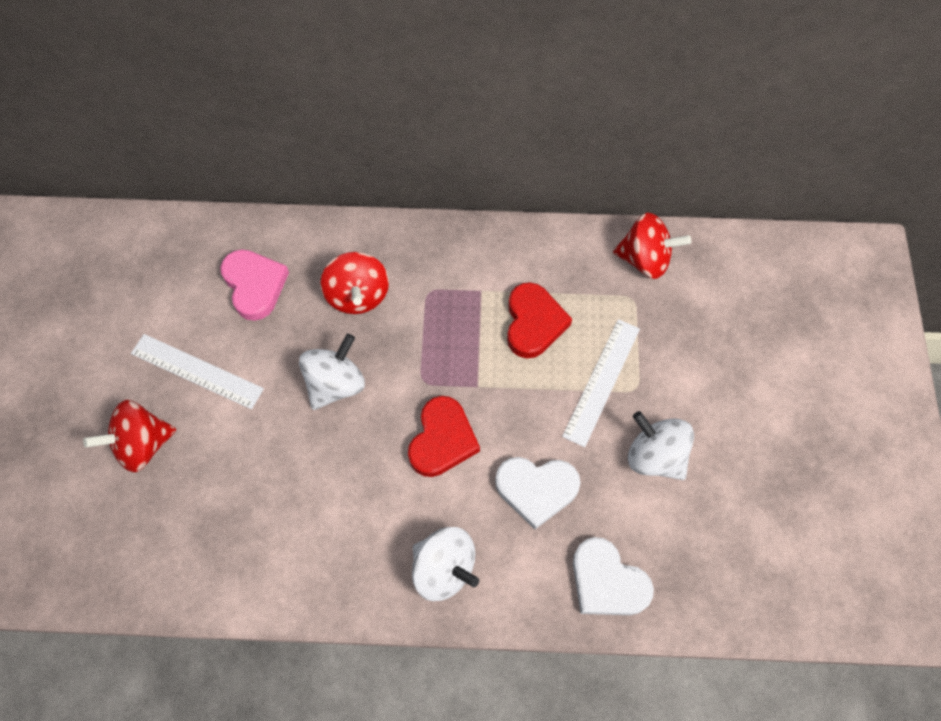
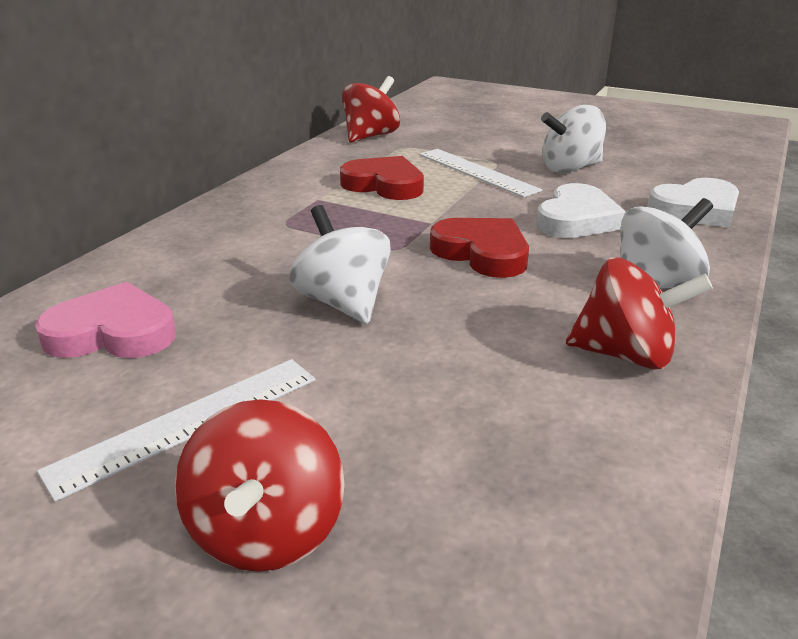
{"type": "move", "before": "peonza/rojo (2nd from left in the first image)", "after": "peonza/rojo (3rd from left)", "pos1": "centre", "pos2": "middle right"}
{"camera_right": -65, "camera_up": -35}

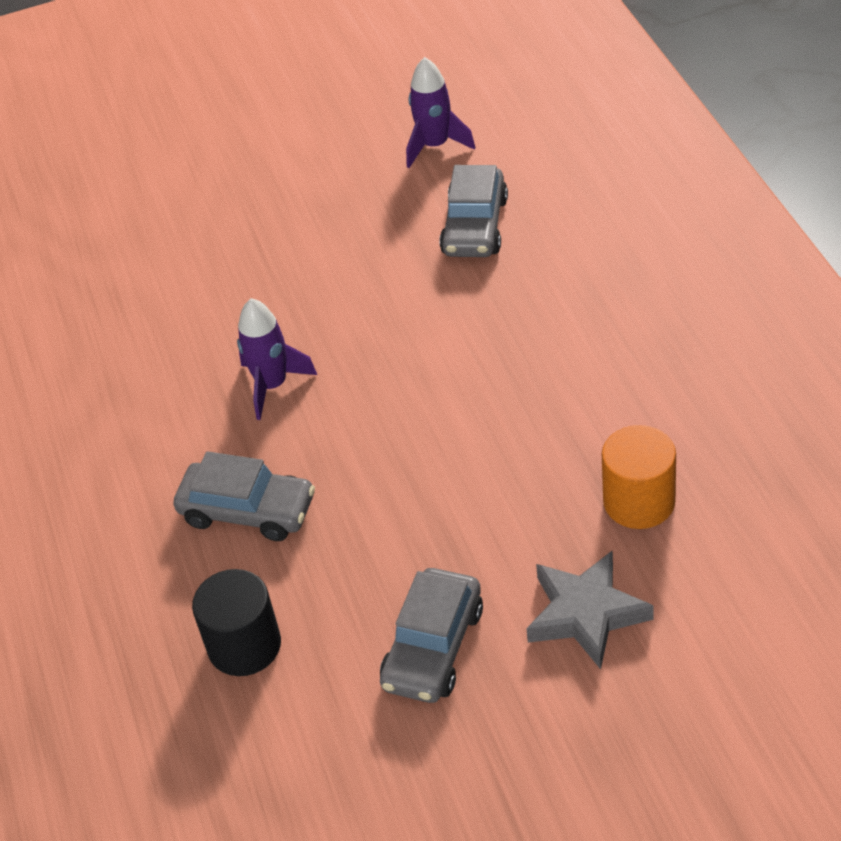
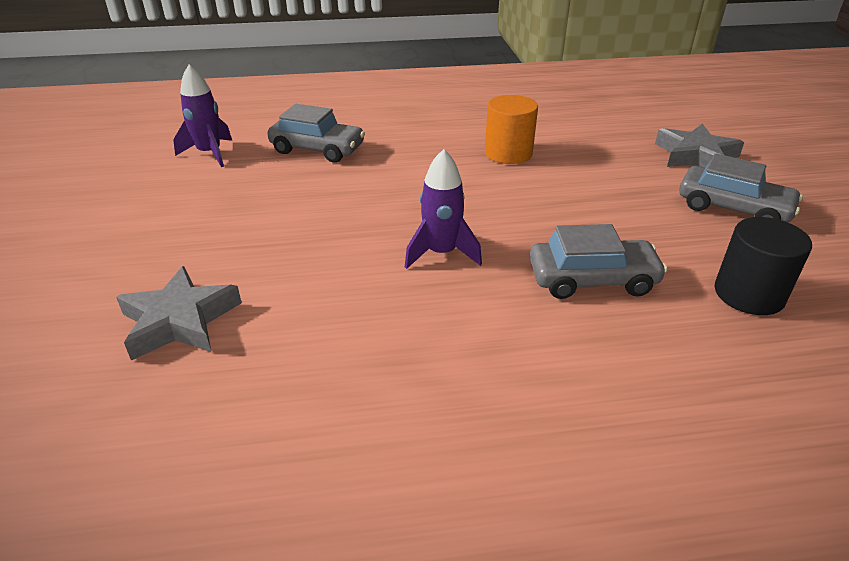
{"type": "rotate", "before": "coche/gris (1st from left in the first image)", "pos1": "middle left", "pos2": "middle right", "turn": 60}
{"type": "move", "before": "cilindro/naranja", "pos1": "middle right", "pos2": "top centre"}
{"type": "insert", "after": "estrella/gris (1st from left)", "pos2": "middle left"}
{"camera_right": -85, "camera_up": -10}

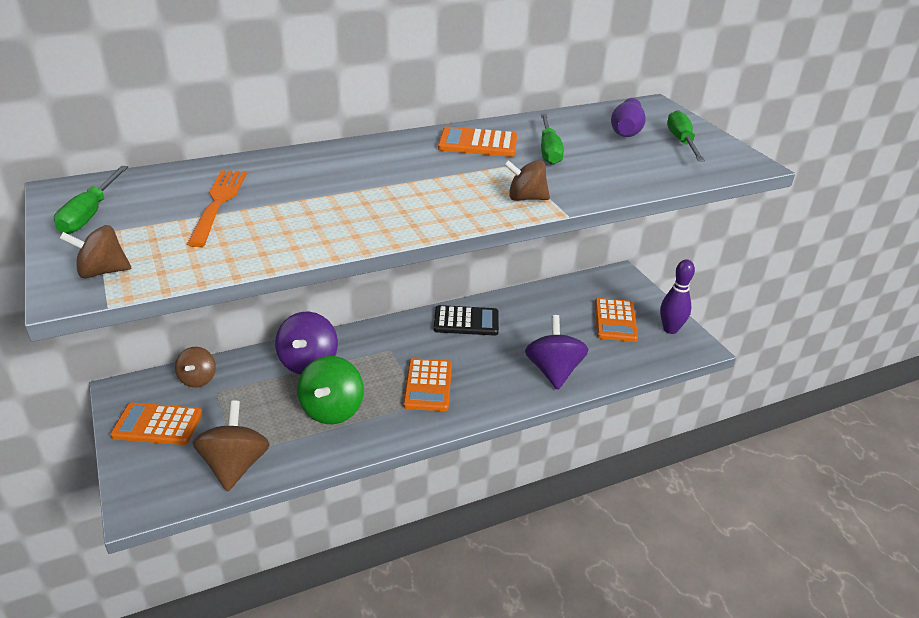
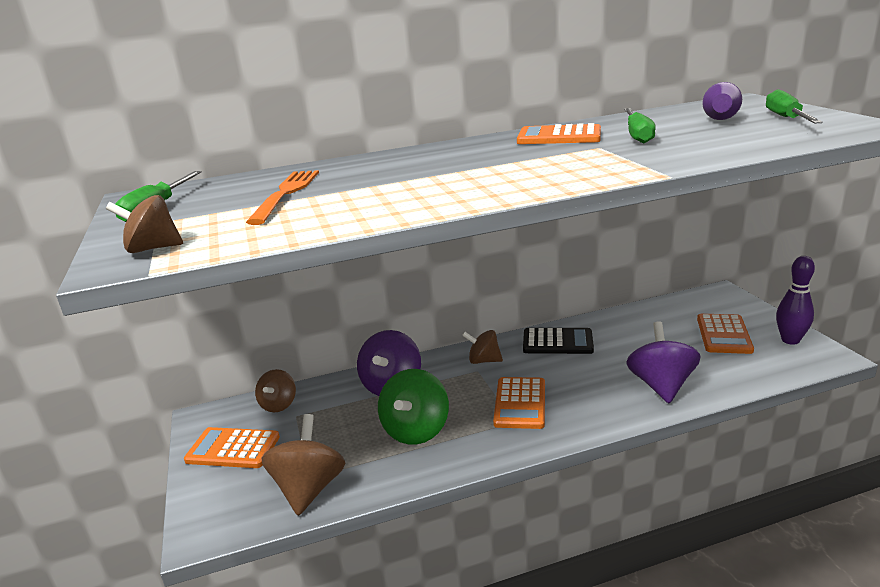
{"type": "move", "before": "peonza/marrón (4th from left)", "pos1": "top centre", "pos2": "centre"}
{"camera_right": 10, "camera_up": -10}

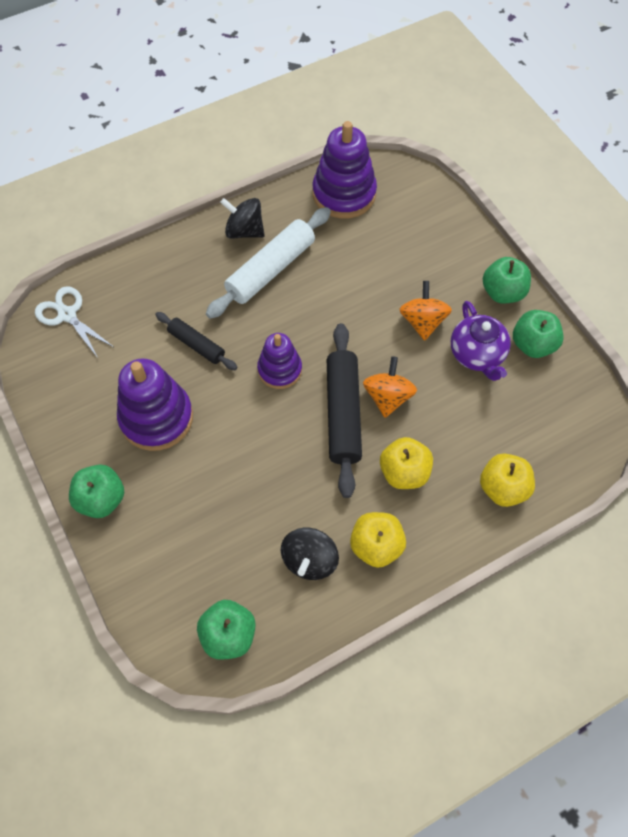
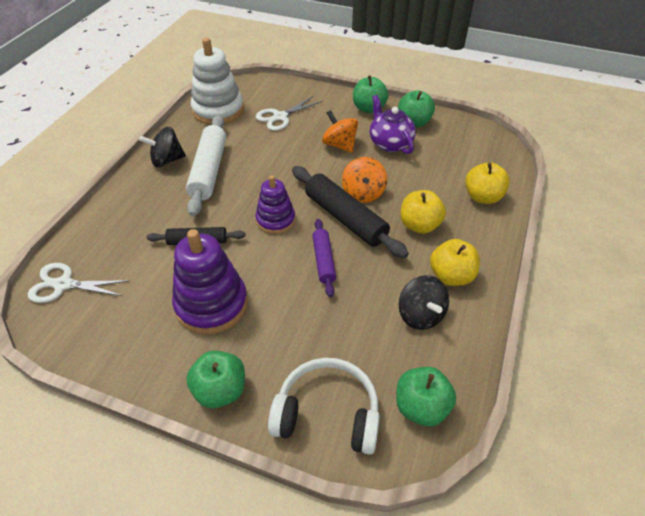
{"type": "recolor", "before": "juguete apilable/morado (3rd from left)", "after": "juguete apilable/blanco", "pos1": "top centre", "pos2": "top centre"}
{"type": "rotate", "before": "peonza/naranja (1st from left in the first image)", "pos1": "centre", "pos2": "centre", "turn": -150}
{"type": "rotate", "before": "tetera/morado", "pos1": "middle right", "pos2": "top centre", "turn": -150}
{"type": "insert", "after": "tijeras/blanco (2nd from left)", "pos2": "top centre"}
{"type": "insert", "after": "auriculares/blanco", "pos2": "bottom centre"}
{"type": "insert", "after": "rodillo/morado", "pos2": "centre"}
{"camera_right": -40, "camera_up": -15}

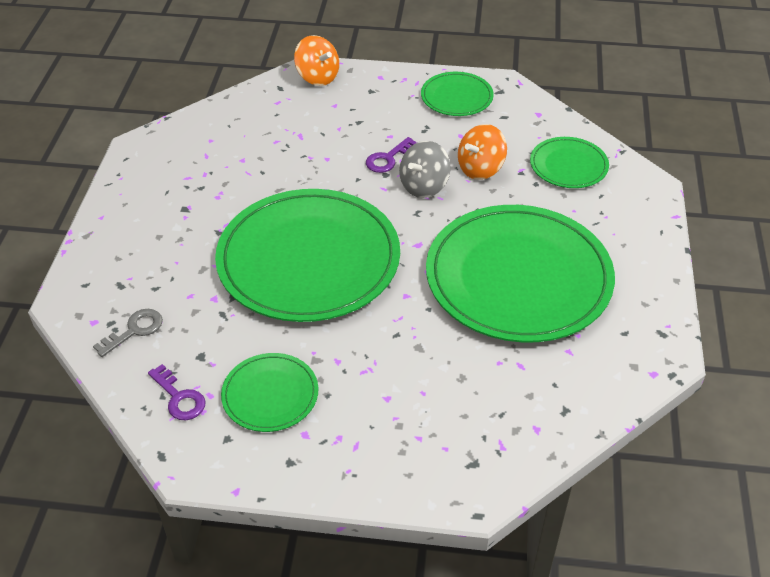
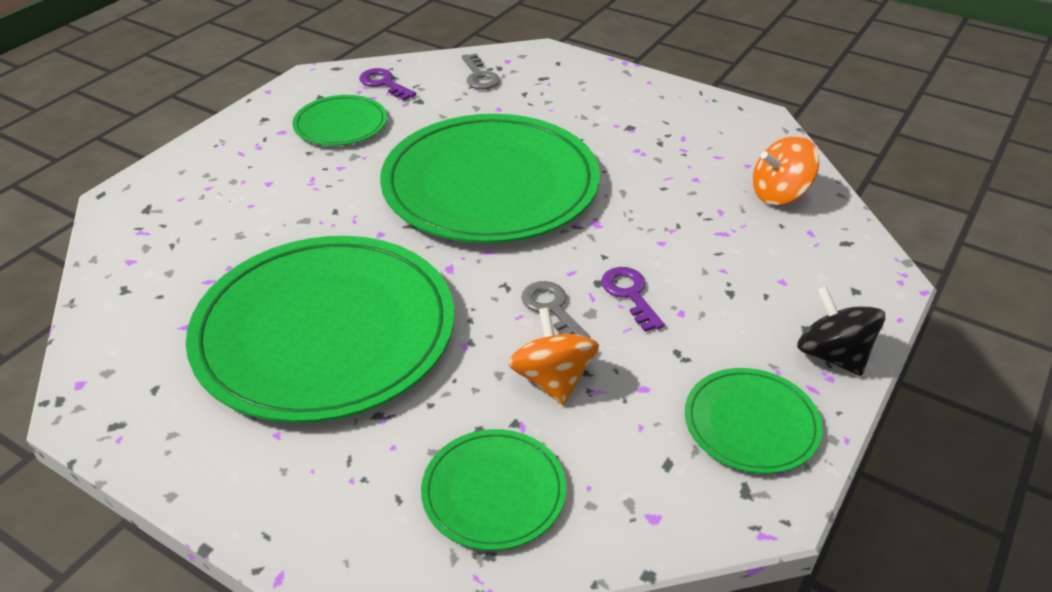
{"type": "rotate", "before": "llave/morado (1st from left)", "pos1": "bottom left", "pos2": "top centre", "turn": 60}
{"type": "move", "before": "peonza/naranja (1st from left in the first image)", "after": "peonza/naranja (2nd from left)", "pos1": "top centre", "pos2": "top right"}
{"type": "replace", "before": "peonza/gris", "after": "llave/gris (2nd from left)", "pos1": "top centre", "pos2": "centre"}
{"type": "insert", "after": "peonza/negro", "pos2": "middle right"}
{"camera_right": 115, "camera_up": -5}

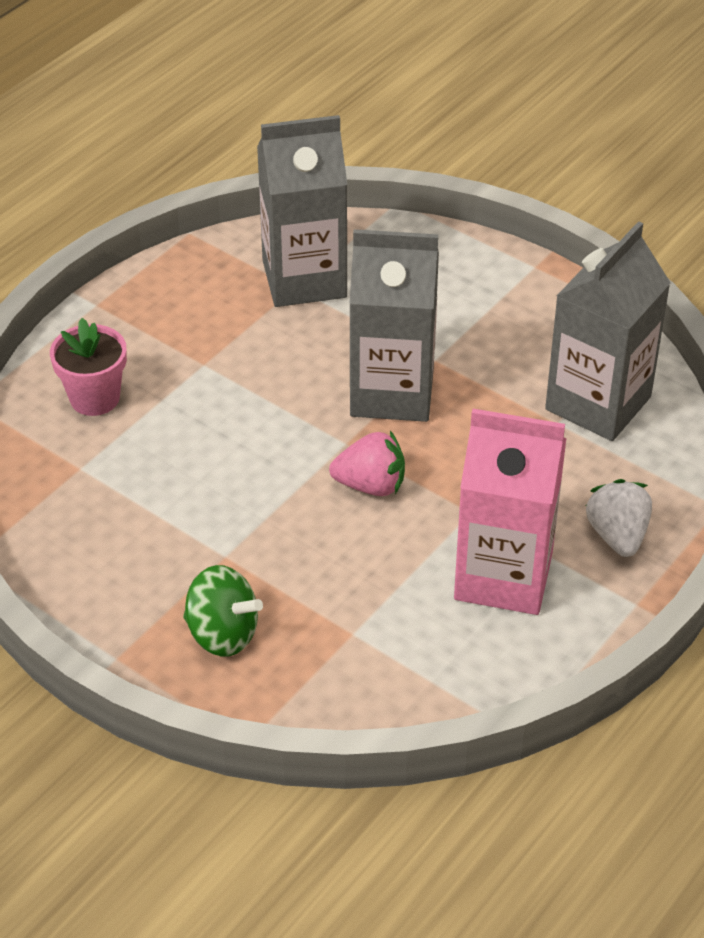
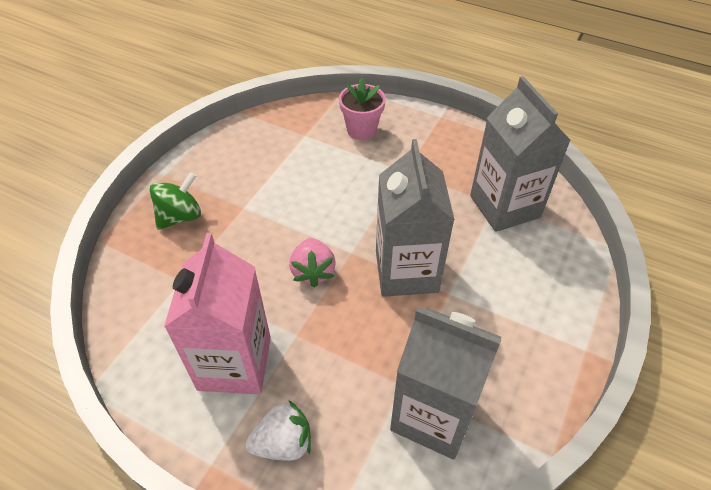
{"type": "rotate", "before": "peonza/verde", "pos1": "middle left", "pos2": "middle left", "turn": -150}
{"camera_right": 80, "camera_up": 5}

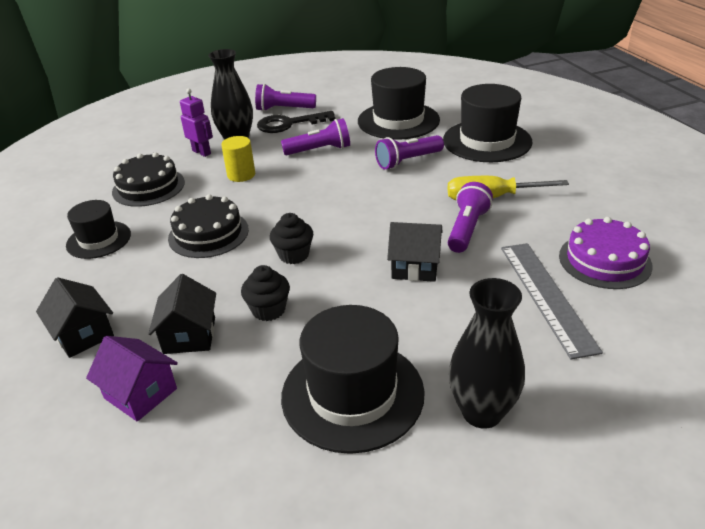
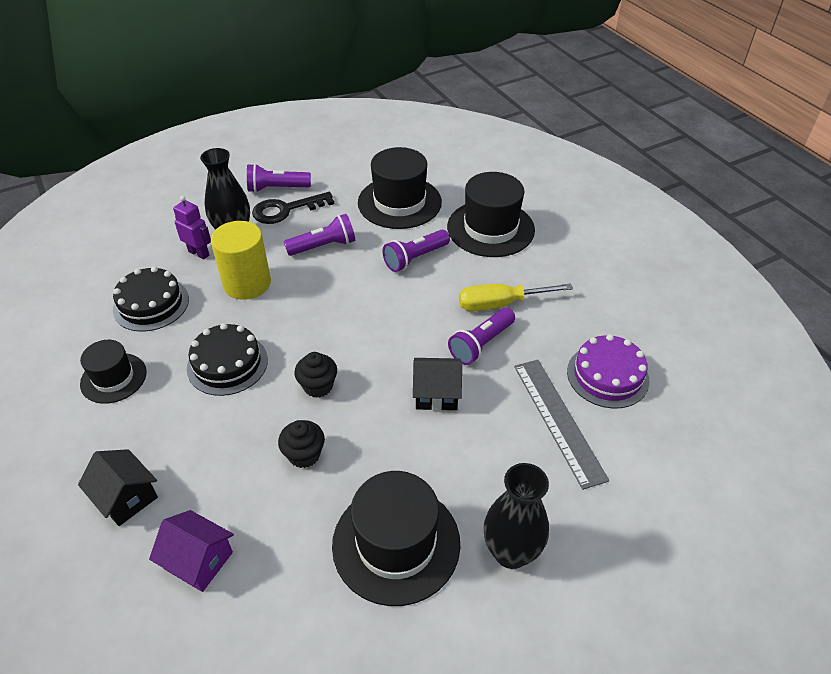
{"type": "delete", "before": "casa/negro (2nd from left)", "pos1": "middle left"}
{"type": "resize", "before": "cilindro/amarillo", "pos1": "top centre", "pos2": "middle left", "scale": 1.64}
{"type": "rotate", "before": "lámpara de mano/morado (4th from left)", "pos1": "middle right", "pos2": "centre", "turn": -150}
{"camera_right": -10, "camera_up": 10}

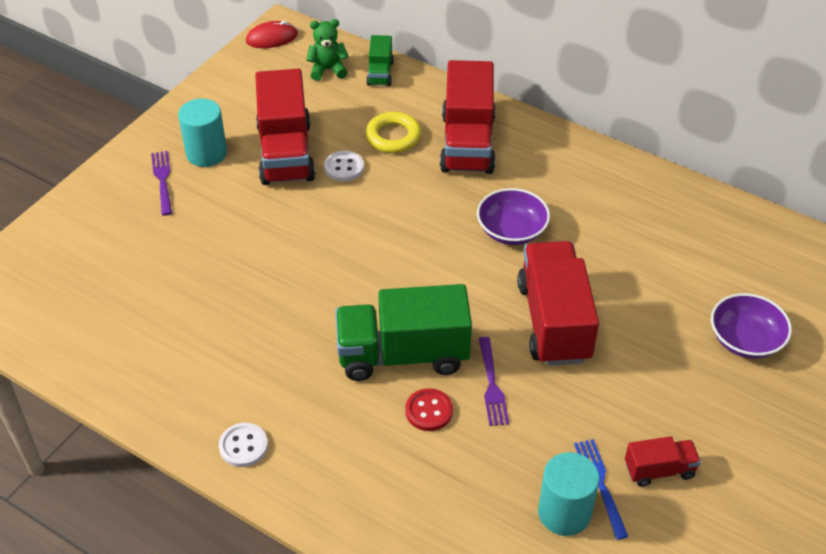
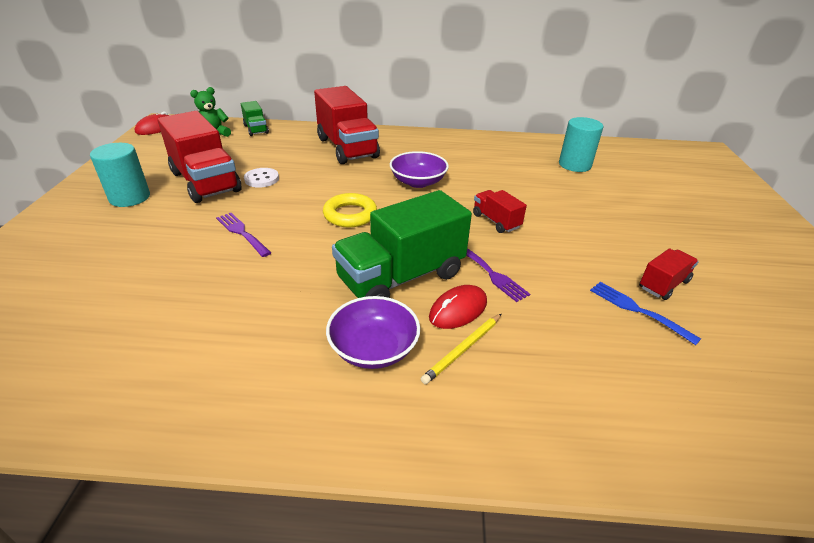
{"type": "move", "before": "tenedor/morado (1st from left)", "pos1": "top left", "pos2": "middle left"}
{"type": "delete", "before": "botón/blanco (1st from left)", "pos1": "bottom left"}
{"type": "move", "before": "anillo/amarillo", "pos1": "top centre", "pos2": "centre"}
{"type": "replace", "before": "botón/rojo", "after": "ratón/rojo (2nd from left)", "pos1": "bottom centre", "pos2": "centre"}
{"type": "resize", "before": "camión/rojo (3rd from left)", "pos1": "middle right", "pos2": "centre", "scale": 0.49}
{"type": "move", "before": "cilindro/turquesa (2nd from left)", "pos1": "bottom right", "pos2": "top right"}
{"type": "move", "before": "cuenco/morado (2nd from left in the first image)", "after": "cuenco/morado (1st from left)", "pos1": "middle right", "pos2": "centre"}
{"type": "insert", "after": "lápiz/amarillo", "pos2": "centre"}
{"camera_right": -30, "camera_up": -10}

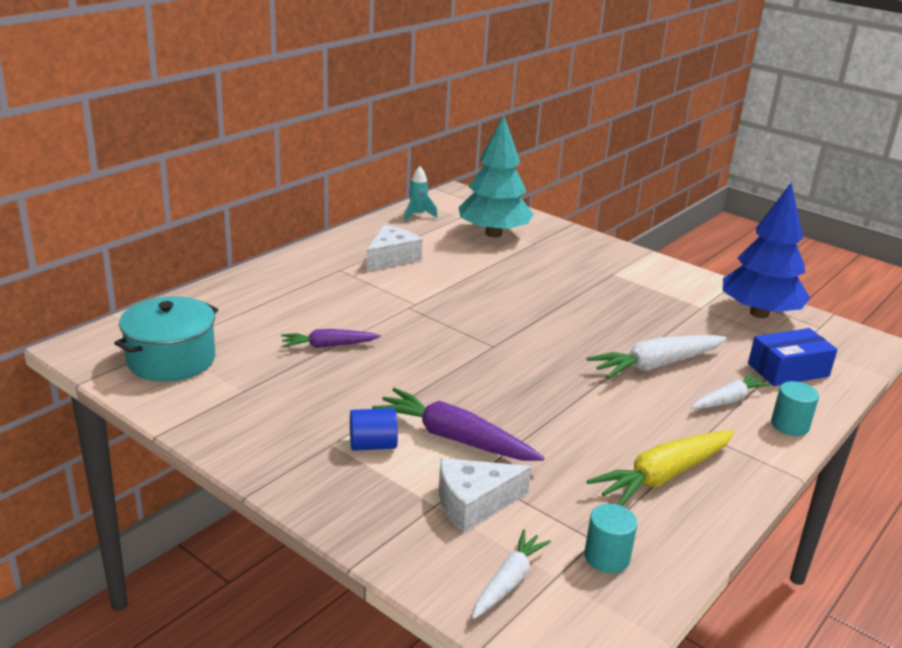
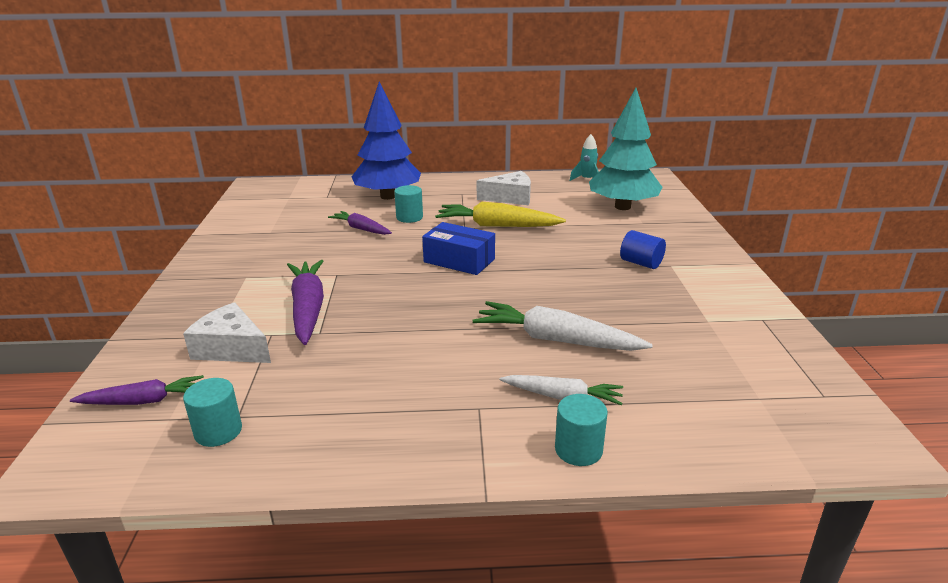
{"type": "delete", "before": "olla/turquesa", "pos1": "middle left"}
{"type": "move", "before": "cilindro/azul", "pos1": "centre", "pos2": "middle right"}
{"type": "recolor", "before": "zanahoria/blanco (1st from left)", "after": "zanahoria/morado (1st from left)", "pos1": "bottom centre", "pos2": "bottom left"}
{"type": "move", "before": "zanahoria/amarillo", "pos1": "bottom right", "pos2": "centre"}
{"type": "move", "before": "árbol/azul", "pos1": "middle right", "pos2": "top centre"}
{"type": "move", "before": "caja/azul", "pos1": "middle right", "pos2": "centre"}
{"type": "insert", "after": "cilindro/turquesa (2nd from left)", "pos2": "centre"}
{"camera_right": 50, "camera_up": 0}

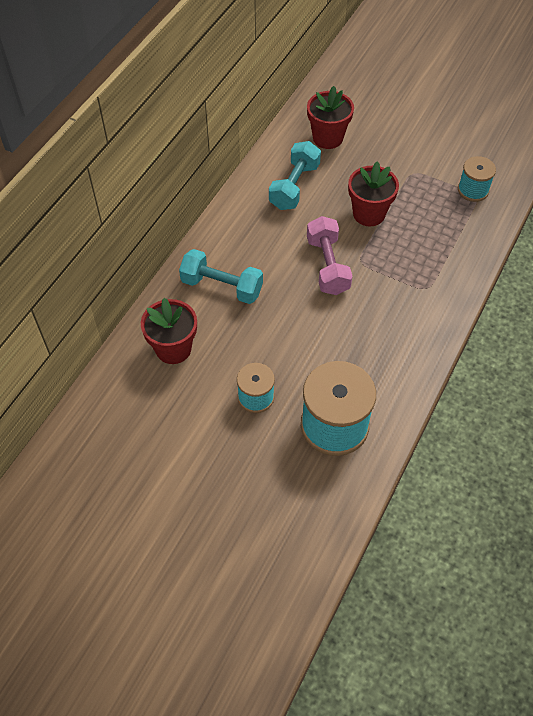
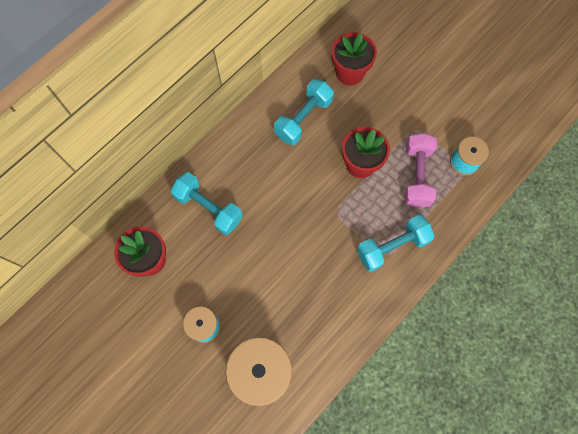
{"type": "move", "before": "mancuerna/rosa", "pos1": "centre", "pos2": "middle right"}
{"type": "insert", "after": "mancuerna/turquesa (3rd from left)", "pos2": "middle right"}
{"camera_right": 15, "camera_up": 15}

